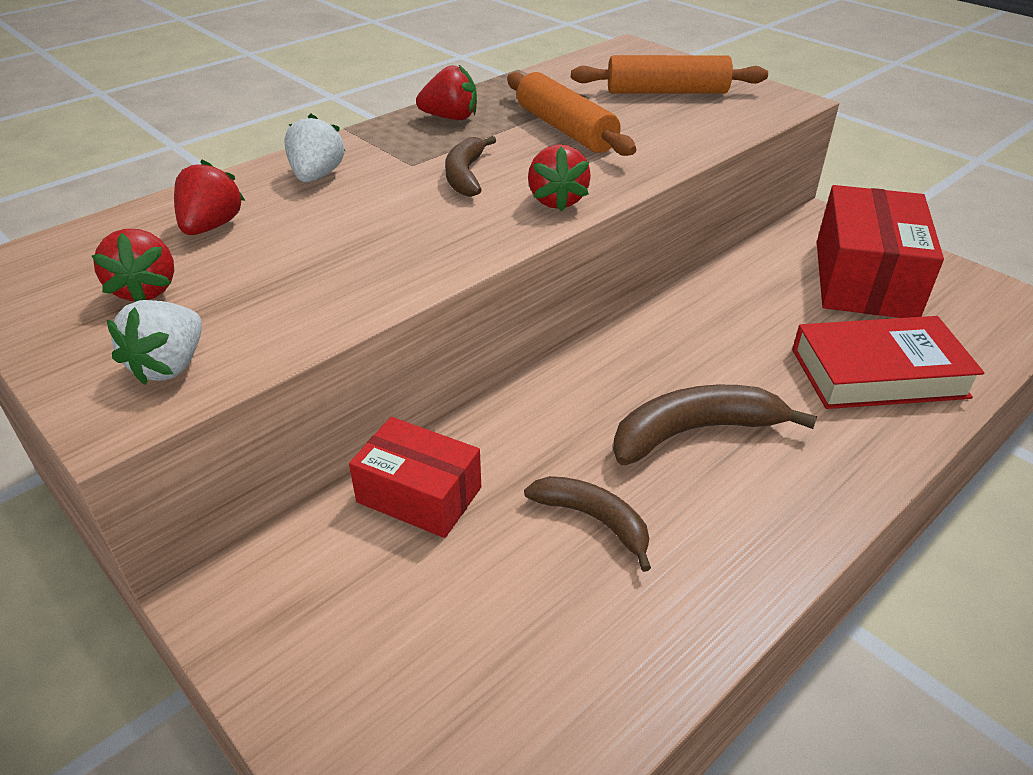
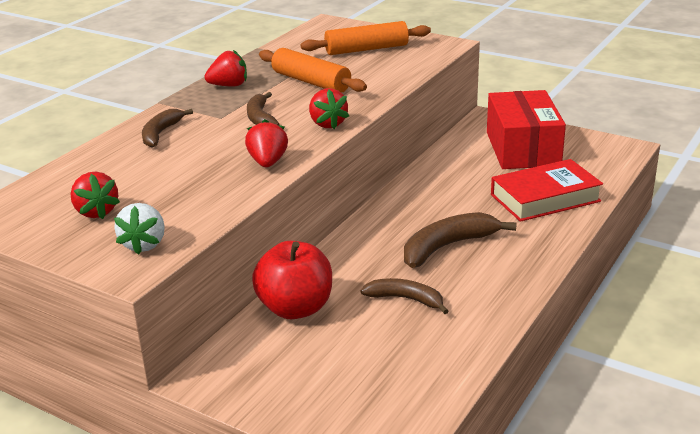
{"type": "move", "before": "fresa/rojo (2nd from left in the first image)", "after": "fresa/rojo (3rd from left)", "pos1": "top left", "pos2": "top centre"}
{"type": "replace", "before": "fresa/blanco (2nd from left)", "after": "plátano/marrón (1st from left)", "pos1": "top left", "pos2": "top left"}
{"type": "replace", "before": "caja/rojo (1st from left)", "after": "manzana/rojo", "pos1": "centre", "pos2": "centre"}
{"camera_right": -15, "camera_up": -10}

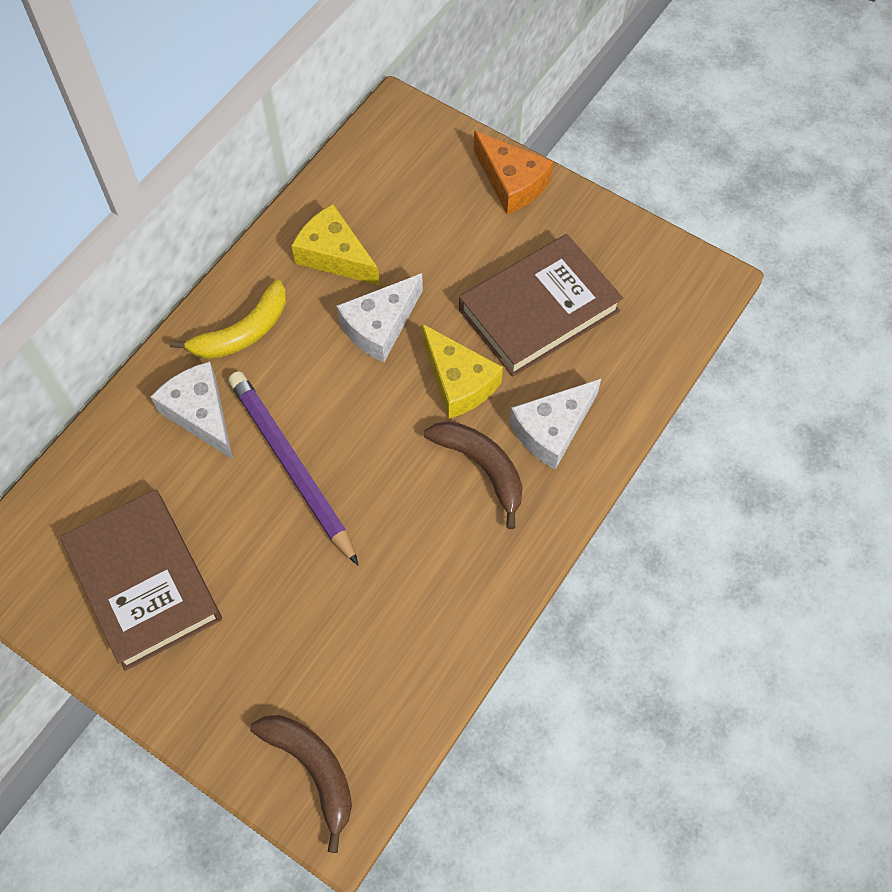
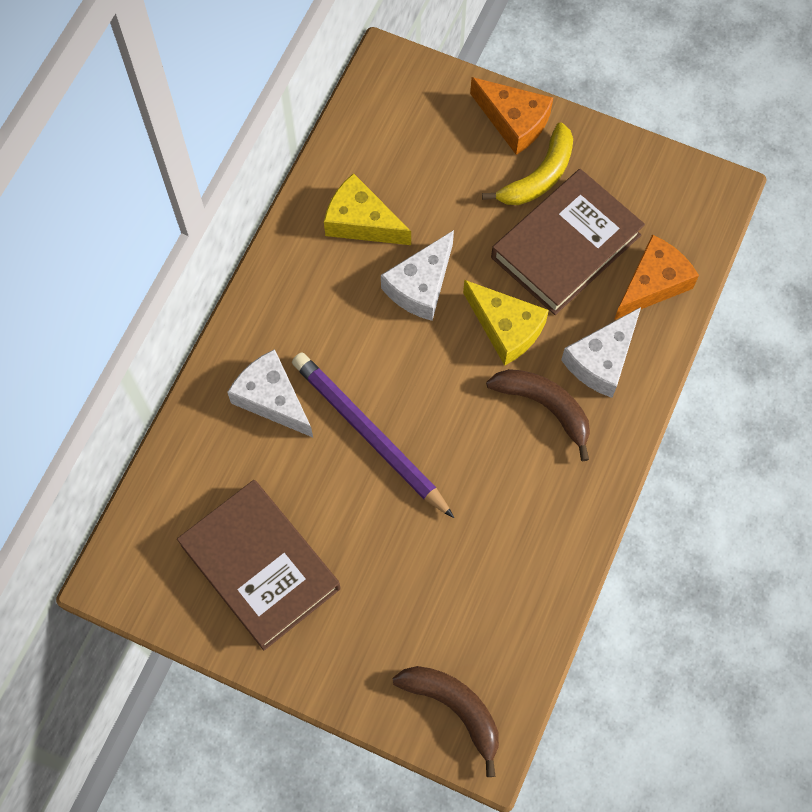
{"type": "move", "before": "plátano/amarillo", "pos1": "middle left", "pos2": "top centre"}
{"type": "insert", "after": "queso/naranja (2nd from left)", "pos2": "middle right"}
{"camera_right": -10, "camera_up": 5}

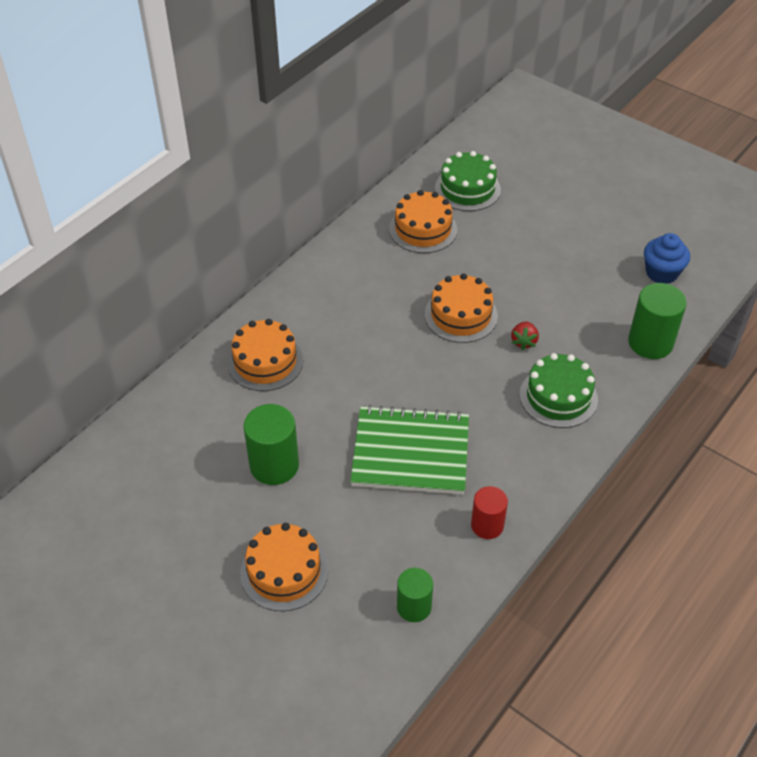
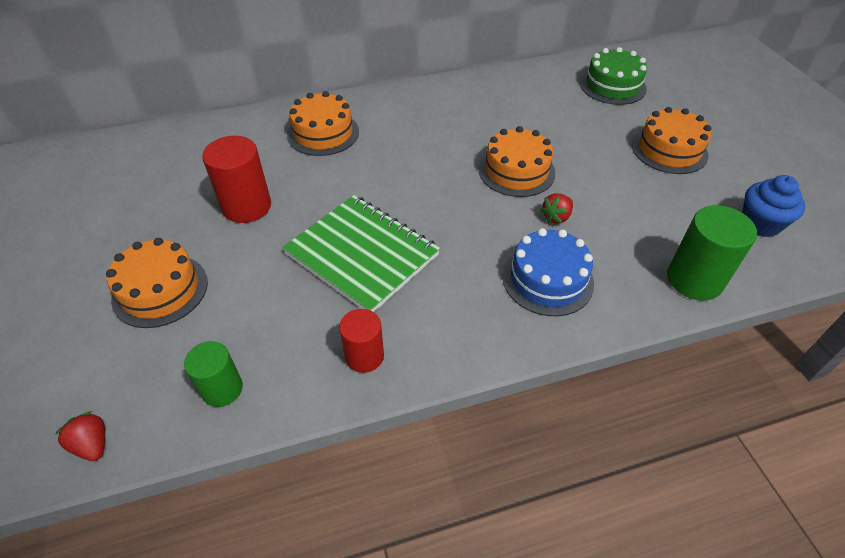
{"type": "recolor", "before": "cilindro/verde (1st from left)", "after": "cilindro/rojo (1st from left)", "pos1": "centre", "pos2": "top left"}
{"type": "move", "before": "tarta/naranja (3rd from left in the first image)", "after": "tarta/naranja (4th from left)", "pos1": "top centre", "pos2": "top right"}
{"type": "recolor", "before": "tarta/verde (2nd from left)", "after": "tarta/azul", "pos1": "middle right", "pos2": "centre"}
{"type": "insert", "after": "fresa/rojo (1st from left)", "pos2": "bottom left"}
{"camera_right": 35, "camera_up": 0}

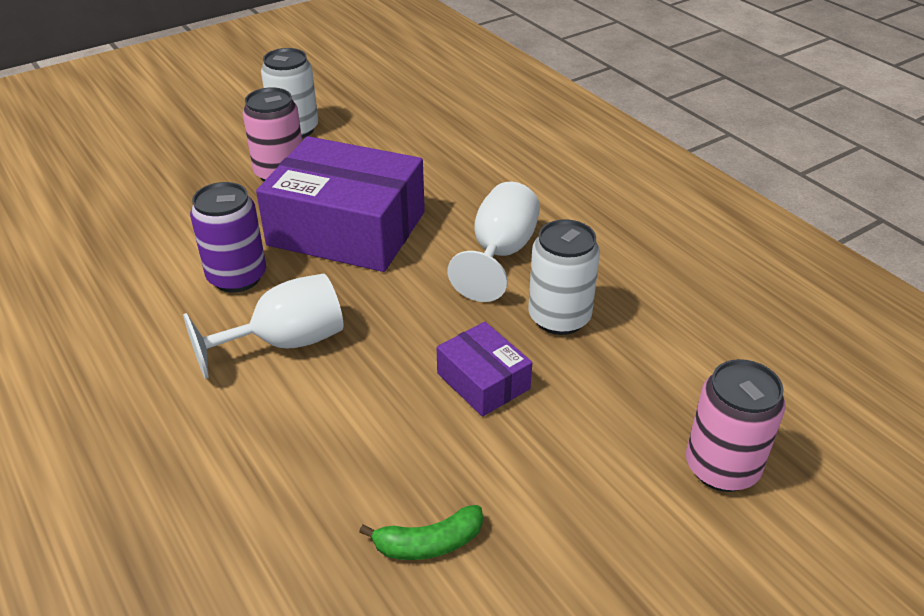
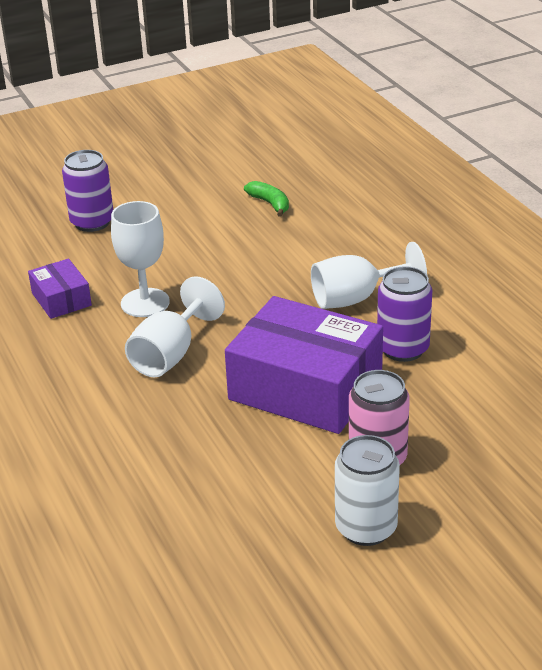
{"type": "rotate", "before": "plátano/verde", "pos1": "bottom centre", "pos2": "top centre", "turn": 60}
{"type": "move", "before": "caja/morado (2nd from left in the first image)", "after": "caja/morado (1st from left)", "pos1": "centre", "pos2": "middle left"}
{"type": "replace", "before": "lata/blanco (2nd from left)", "after": "copa/blanco (1st from left)", "pos1": "centre", "pos2": "middle left"}
{"type": "recolor", "before": "lata/rosa (2nd from left)", "after": "lata/morado (1st from left)", "pos1": "bottom right", "pos2": "top left"}
{"camera_right": -170, "camera_up": -5}

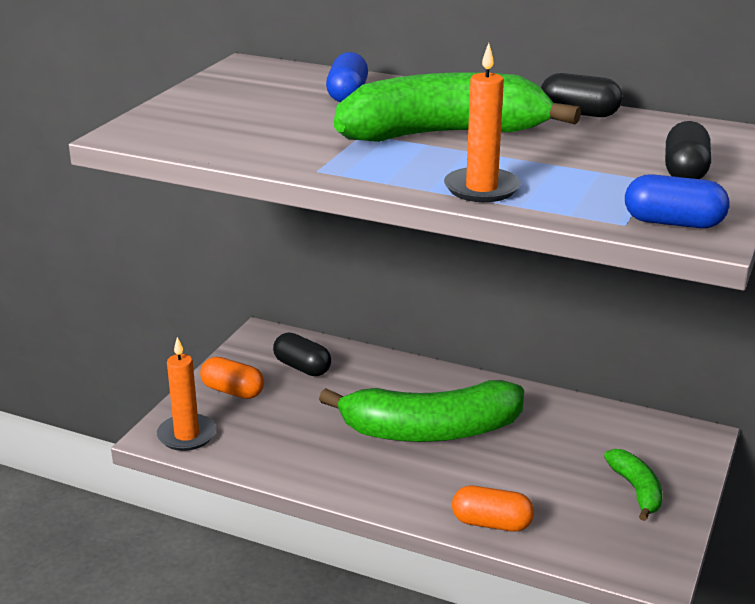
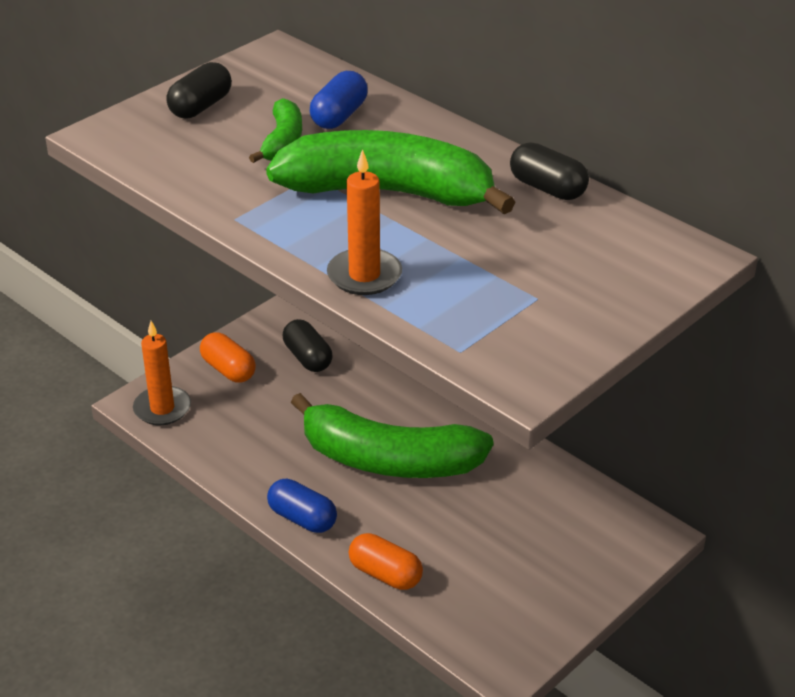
{"type": "move", "before": "plátano/verde (3rd from left in the first image)", "after": "plátano/verde (1st from left)", "pos1": "bottom right", "pos2": "top centre"}
{"type": "move", "before": "cápsula/azul (2nd from left in the first image)", "after": "cápsula/azul (1st from left)", "pos1": "top right", "pos2": "bottom centre"}
{"type": "move", "before": "cápsula/negro (3rd from left in the first image)", "after": "cápsula/negro (1st from left)", "pos1": "top right", "pos2": "top left"}
{"camera_right": 20, "camera_up": 10}

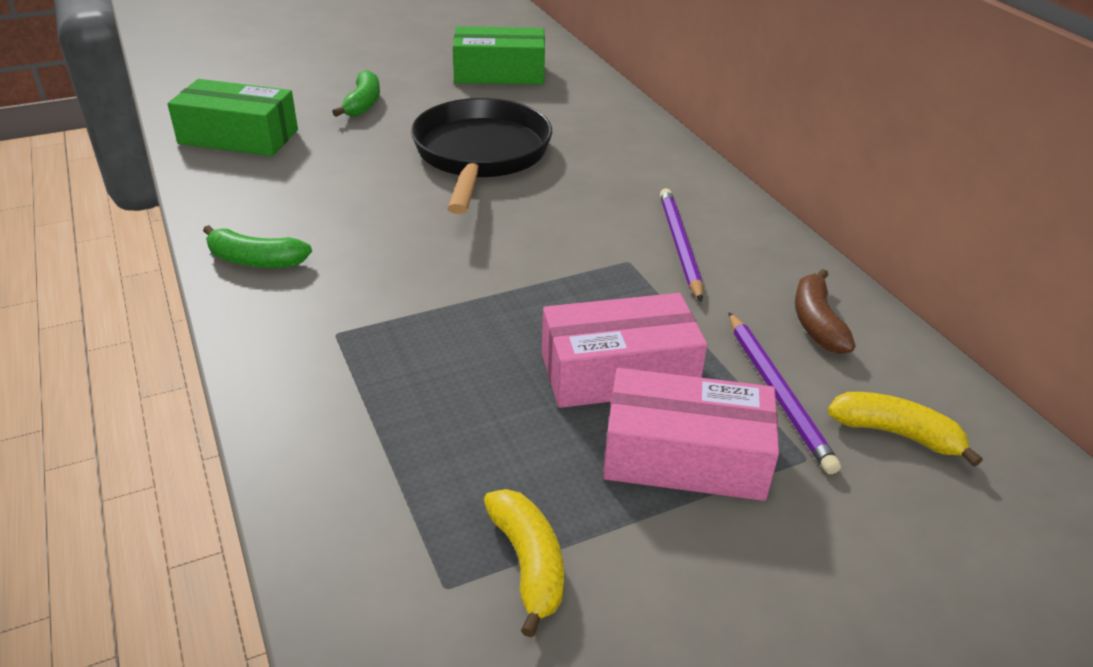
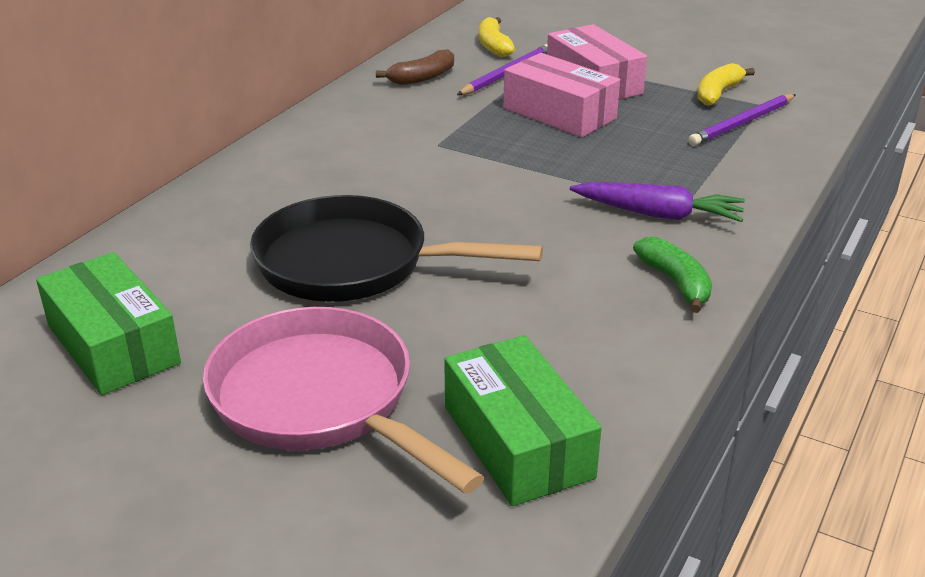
{"type": "replace", "before": "plátano/verde (2nd from left)", "after": "sartén/rosa", "pos1": "top left", "pos2": "bottom centre"}
{"type": "rotate", "before": "sartén/negro", "pos1": "top centre", "pos2": "centre", "turn": 45}
{"type": "move", "before": "lápiz/morado (1st from left in the first image)", "after": "lápiz/morado (2nd from left)", "pos1": "centre", "pos2": "top right"}
{"type": "insert", "after": "zanahoria/morado", "pos2": "middle right"}
{"camera_right": -125, "camera_up": -5}

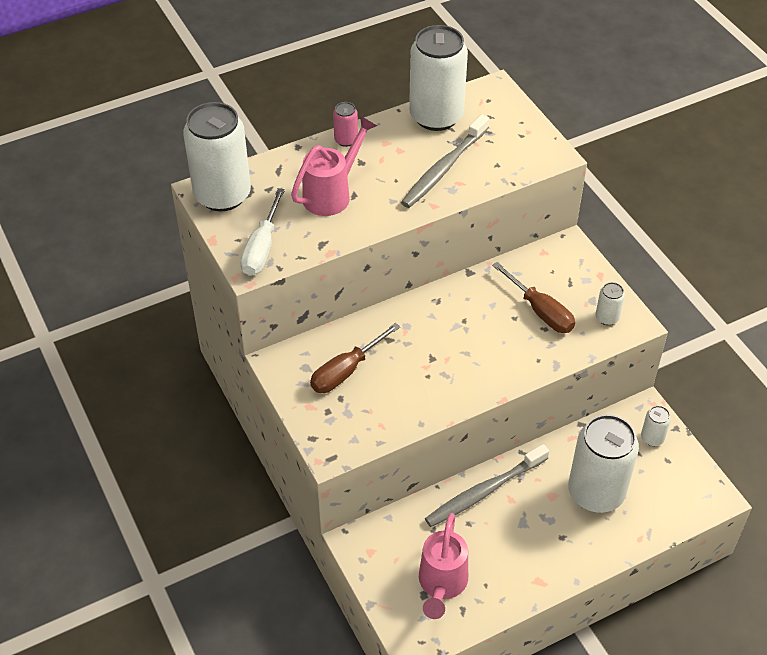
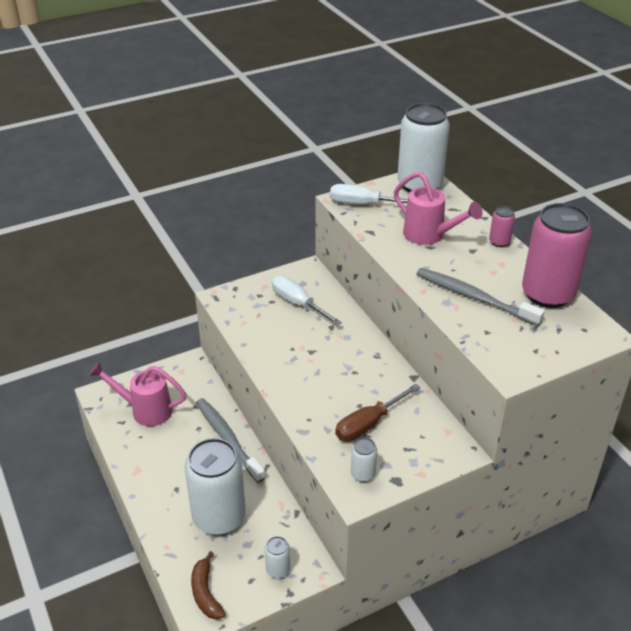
{"type": "recolor", "before": "destornillador/marrón (1st from left)", "after": "destornillador/blanco (1st from left)", "pos1": "centre", "pos2": "centre"}
{"type": "recolor", "before": "lata/blanco (2nd from left)", "after": "lata/rosa (2nd from left)", "pos1": "top centre", "pos2": "middle right"}
{"type": "insert", "after": "plátano/marrón", "pos2": "bottom left"}
{"camera_right": 90, "camera_up": -10}

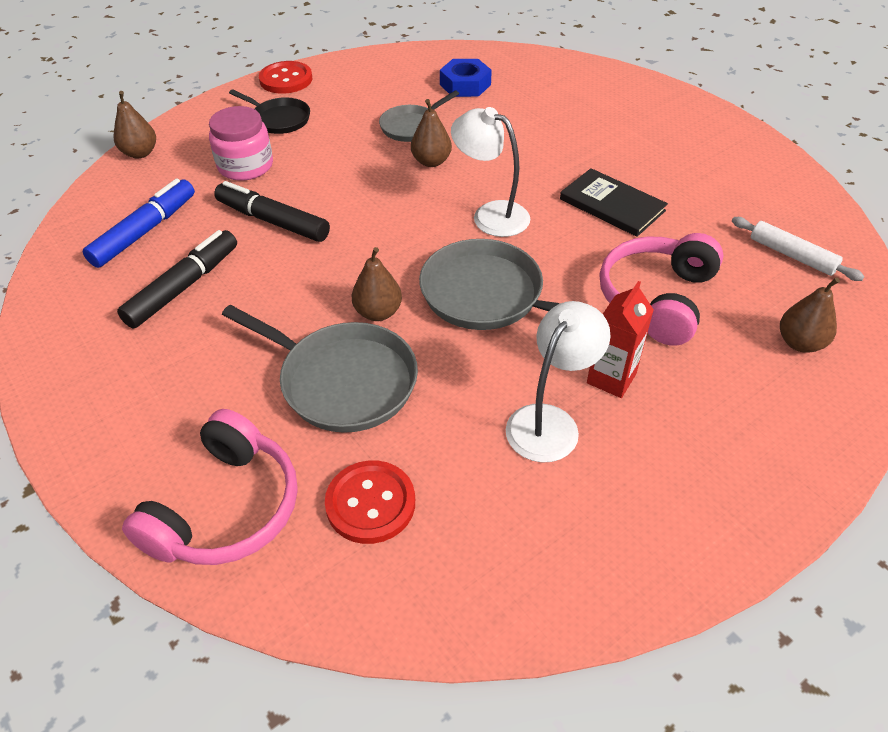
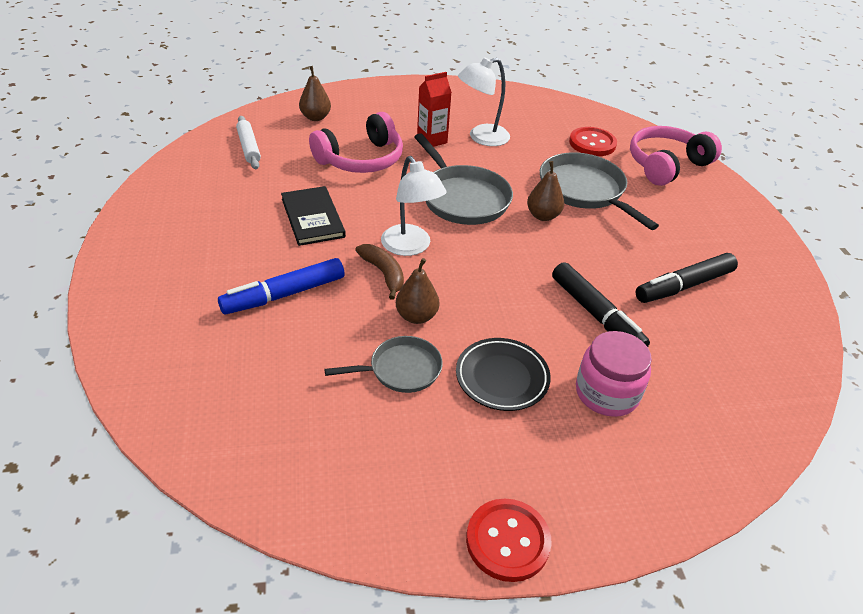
{"type": "move", "before": "rotulador/azul", "pos1": "top left", "pos2": "middle left"}
{"type": "delete", "before": "pera/marrón (1st from left)", "pos1": "top left"}
{"type": "delete", "before": "sartén/negro", "pos1": "top left"}
{"type": "delete", "before": "tuerca/azul", "pos1": "top centre"}
{"type": "insert", "after": "plátano/marrón", "pos2": "centre"}
{"type": "insert", "after": "plato/negro", "pos2": "centre"}
{"camera_right": -155, "camera_up": -5}

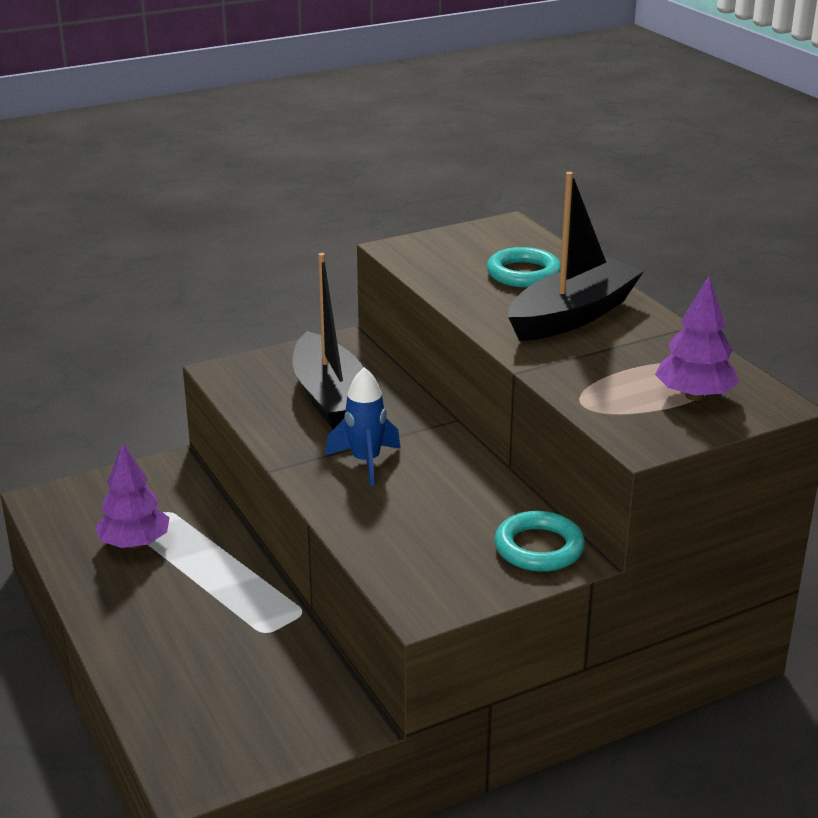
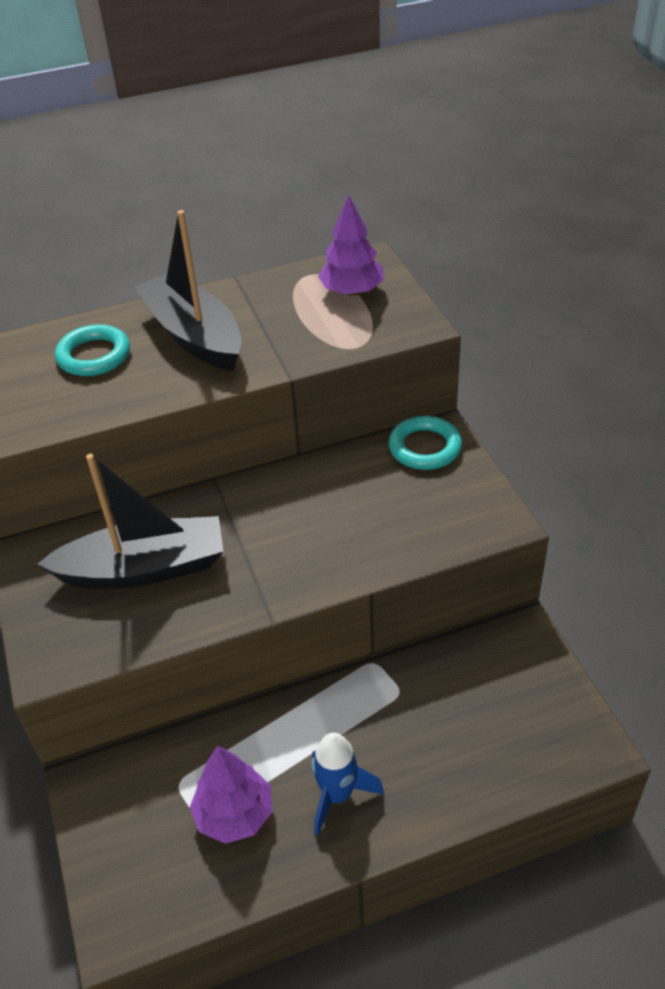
{"type": "move", "before": "cohete/azul", "pos1": "centre", "pos2": "bottom centre"}
{"camera_right": -80, "camera_up": 15}

